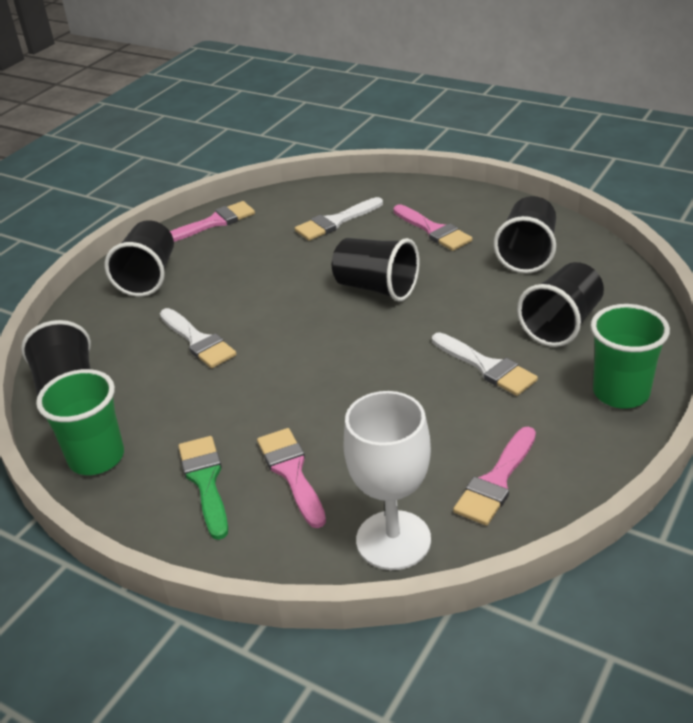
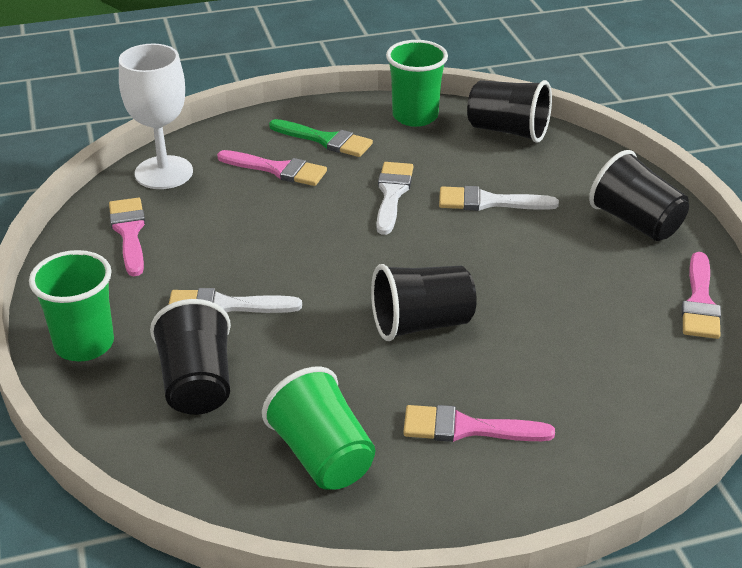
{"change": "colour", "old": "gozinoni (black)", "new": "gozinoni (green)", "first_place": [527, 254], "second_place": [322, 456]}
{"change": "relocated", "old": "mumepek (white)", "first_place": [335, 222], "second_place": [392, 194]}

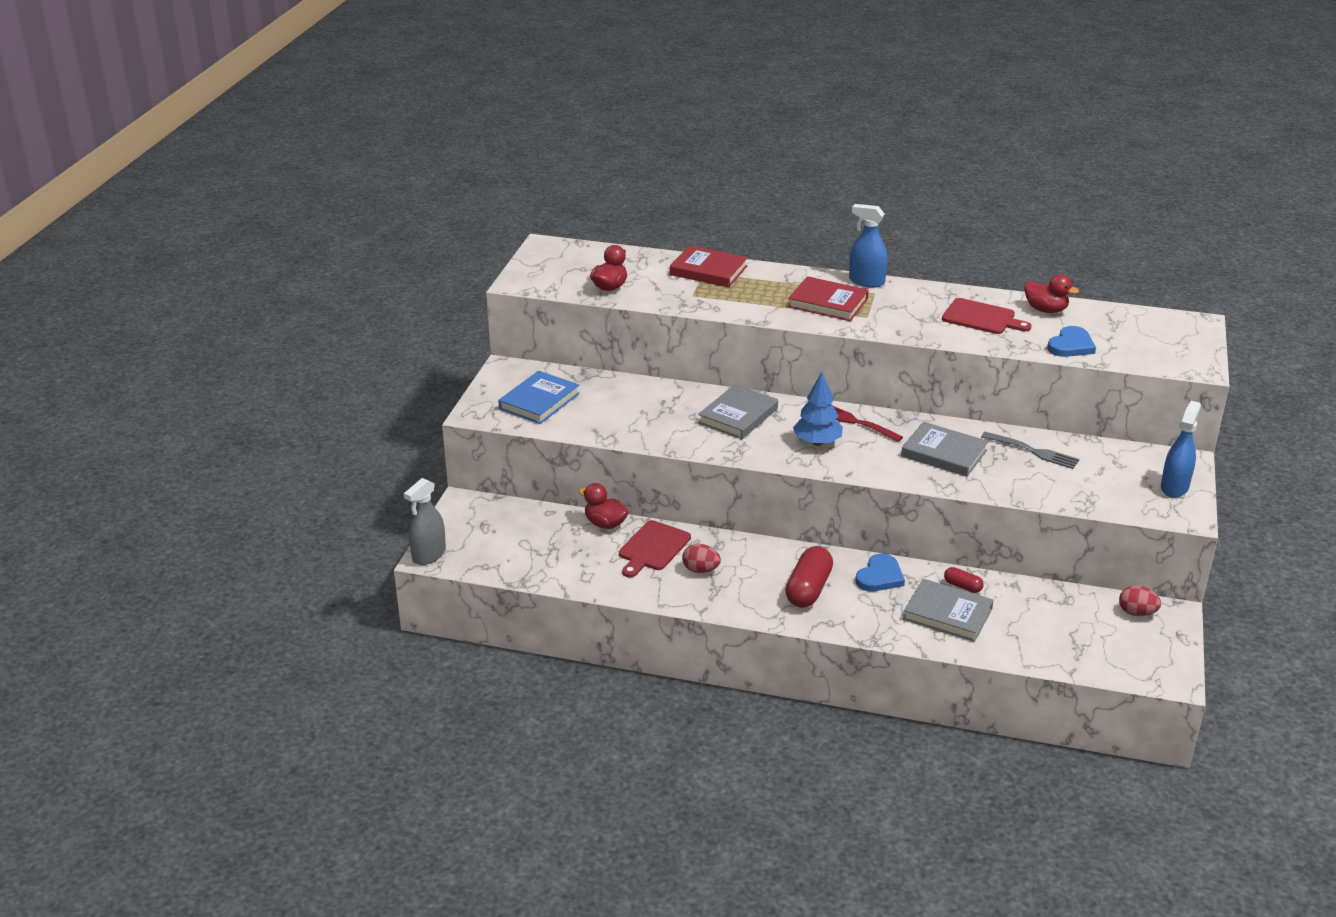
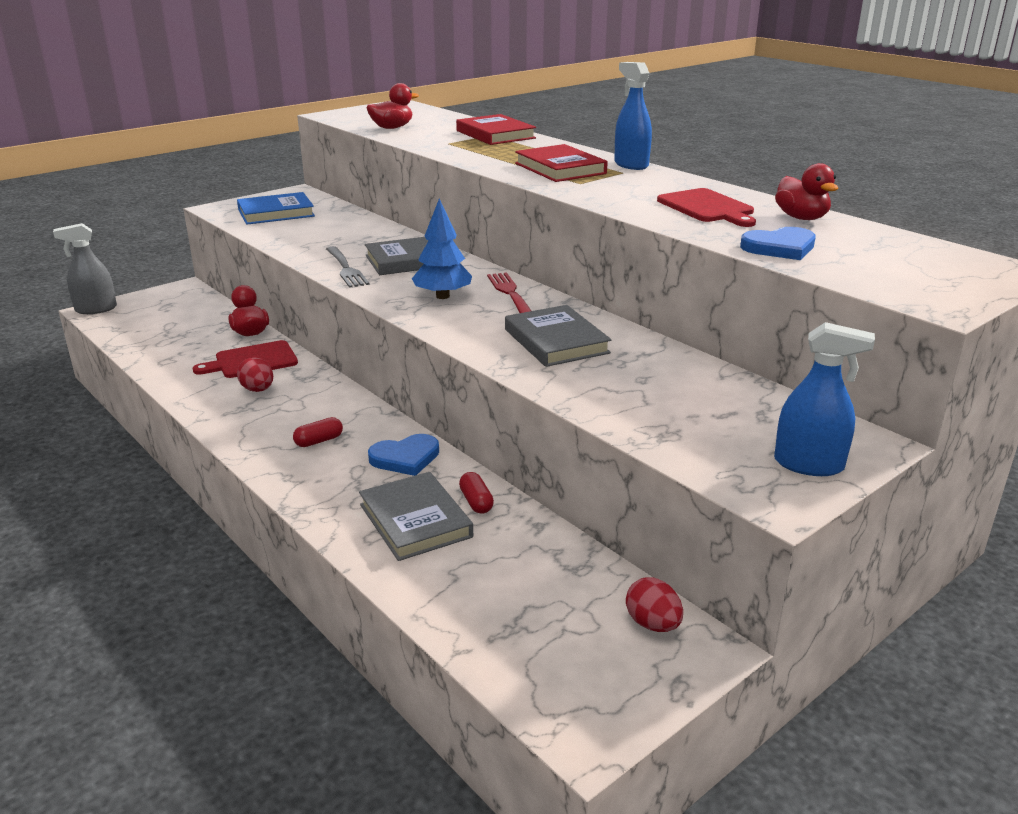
{"change": "spun", "old": "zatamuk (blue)", "first_place": [1174, 487], "second_place": [809, 465], "degrees": 45}
{"change": "relocated", "old": "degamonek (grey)", "first_place": [1032, 451], "second_place": [345, 268]}
{"change": "size", "old": "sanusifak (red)", "first_place": [808, 589], "second_place": [319, 441], "factor": 0.51}

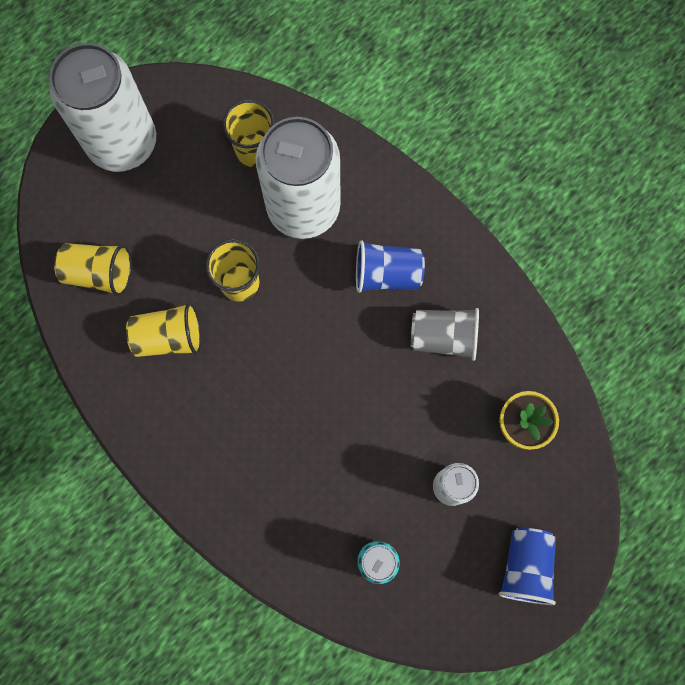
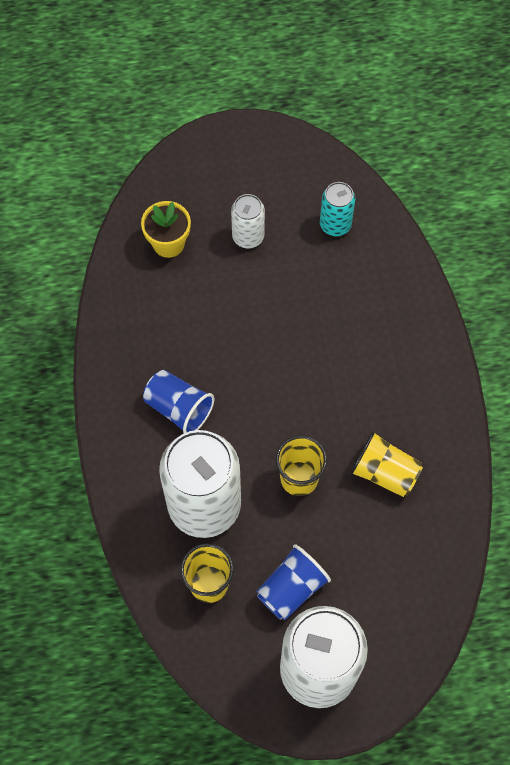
{"change": "missing", "old": "gozinoni (yellow)", "first_place": [99, 273]}
{"change": "missing", "old": "gozinoni (grey)", "first_place": [443, 337]}
{"change": "relocated", "old": "gozinoni (blue)", "first_place": [525, 566], "second_place": [291, 588]}

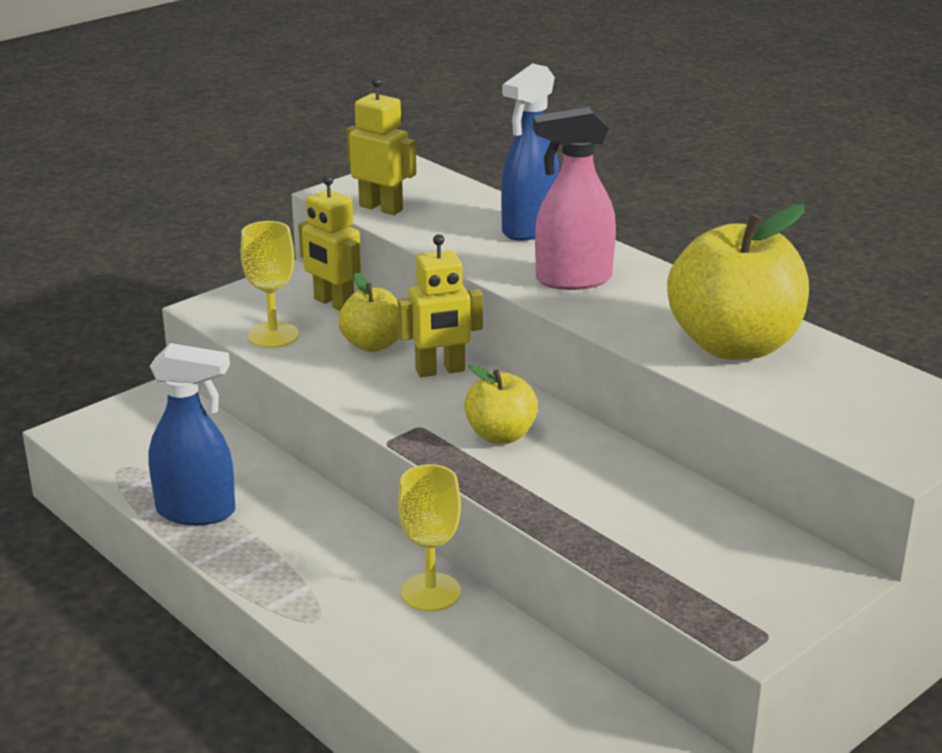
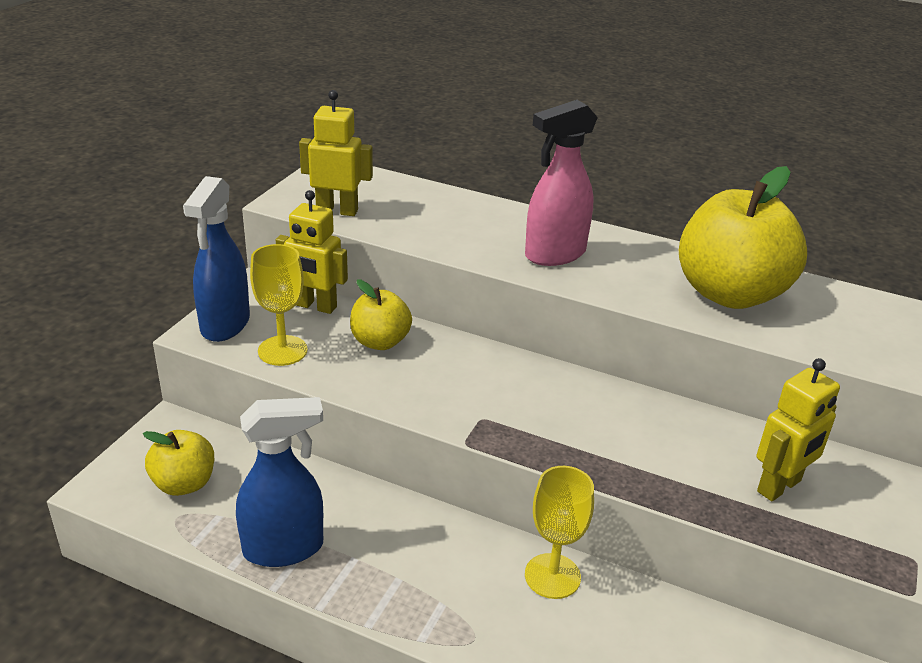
{"change": "relocated", "old": "zatamuk (blue)", "first_place": [528, 229], "second_place": [225, 325]}
{"change": "relocated", "old": "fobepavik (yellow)", "first_place": [440, 371], "second_place": [779, 486]}
{"change": "relocated", "old": "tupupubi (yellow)", "first_place": [500, 435], "second_place": [184, 484]}

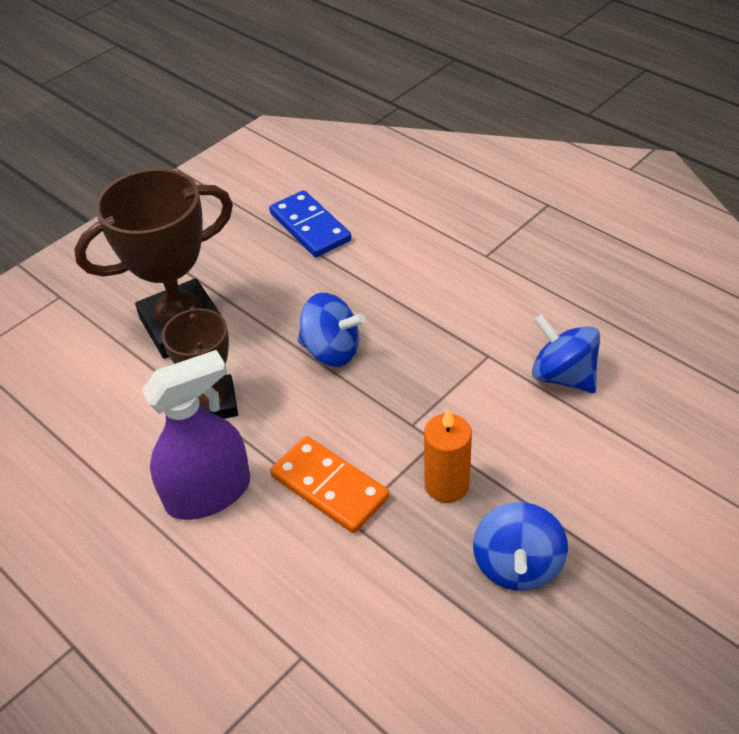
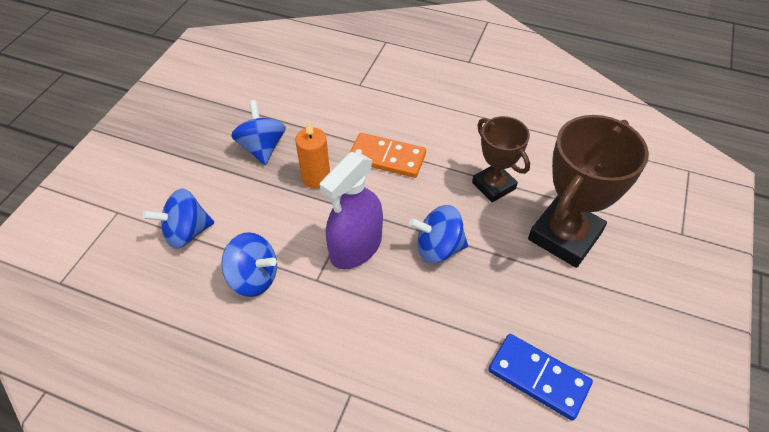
{"change": "relocated", "old": "zatamuk (purple)", "first_place": [208, 493], "second_place": [356, 247]}
{"change": "appeared", "new": "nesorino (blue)", "second_place": [186, 232]}

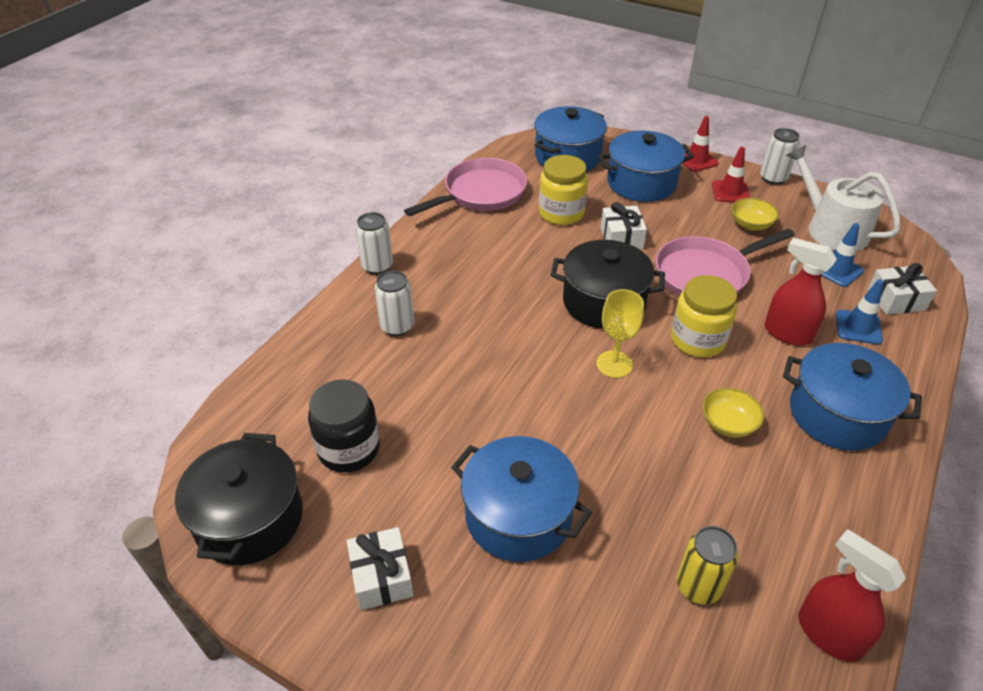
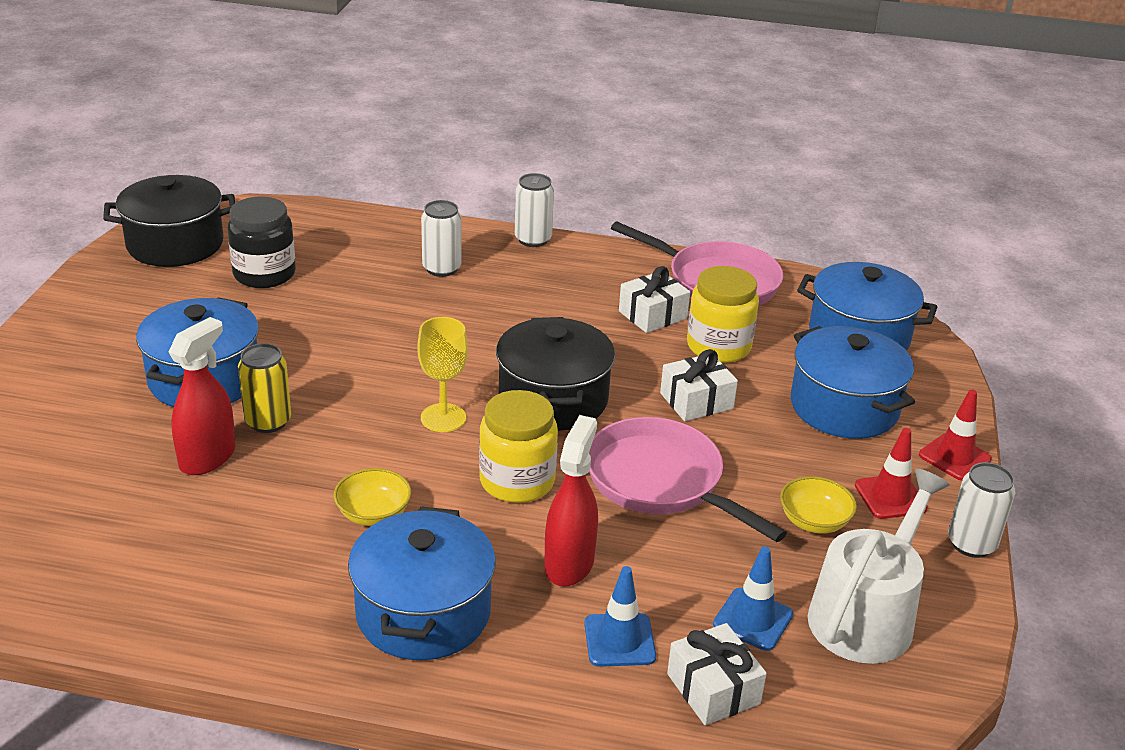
{"change": "relocated", "old": "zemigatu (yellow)", "first_place": [698, 586], "second_place": [268, 421]}
{"change": "relocated", "old": "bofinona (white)", "first_place": [381, 577], "second_place": [652, 315]}
{"change": "relocated", "old": "zatamuk (red)", "first_place": [828, 634], "second_place": [208, 457]}

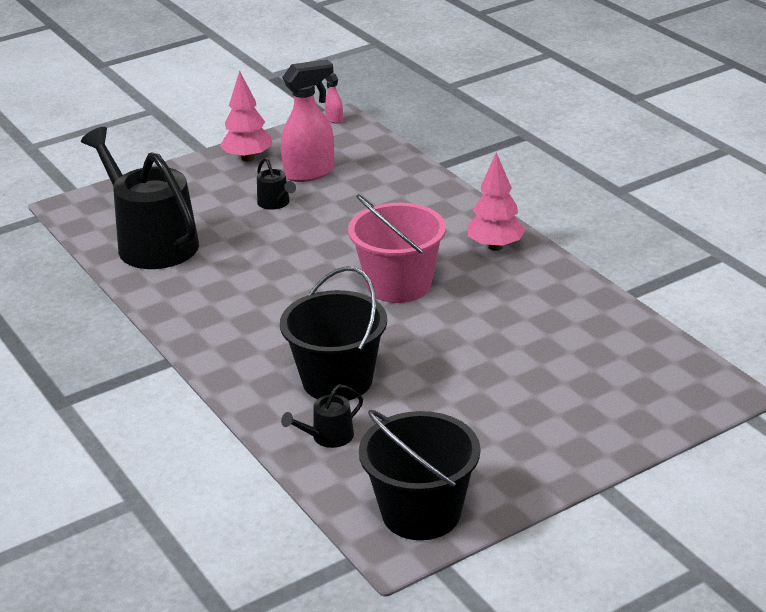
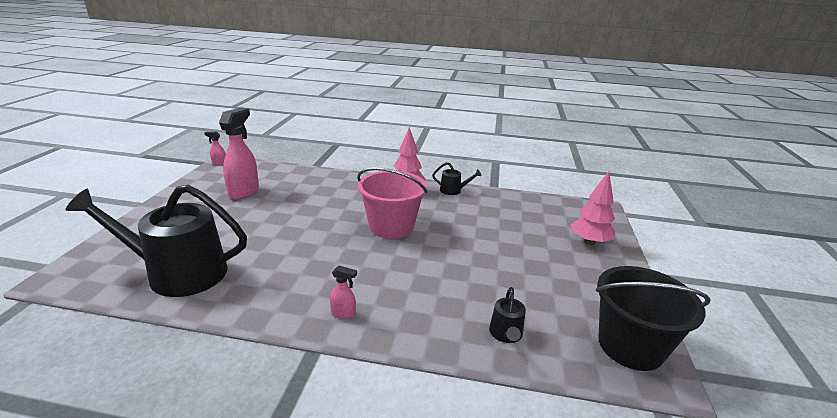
{"change": "relocated", "old": "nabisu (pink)", "first_place": [248, 158], "second_place": [589, 242]}
{"change": "relocated", "old": "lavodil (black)", "first_place": [275, 203], "second_place": [453, 190]}
{"change": "missing", "old": "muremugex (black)", "first_place": [337, 380]}
{"change": "appeared", "new": "zatamuk (pink)", "second_place": [343, 313]}

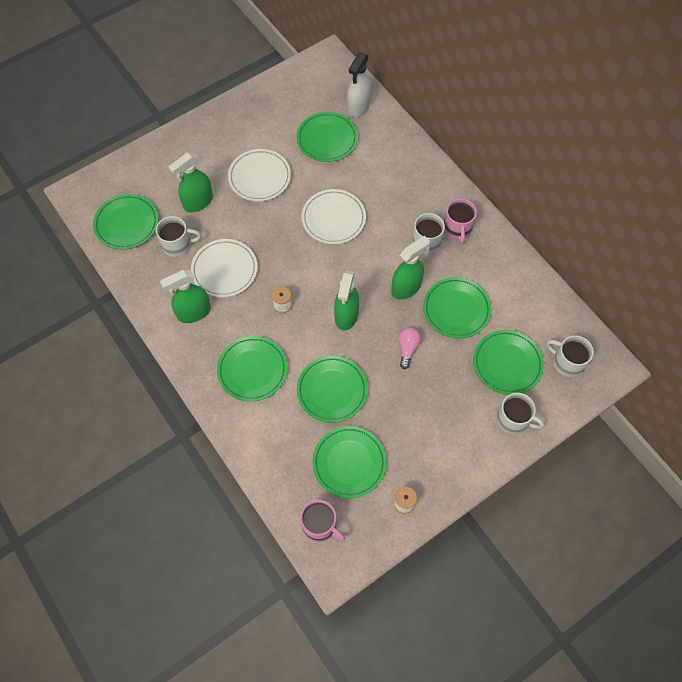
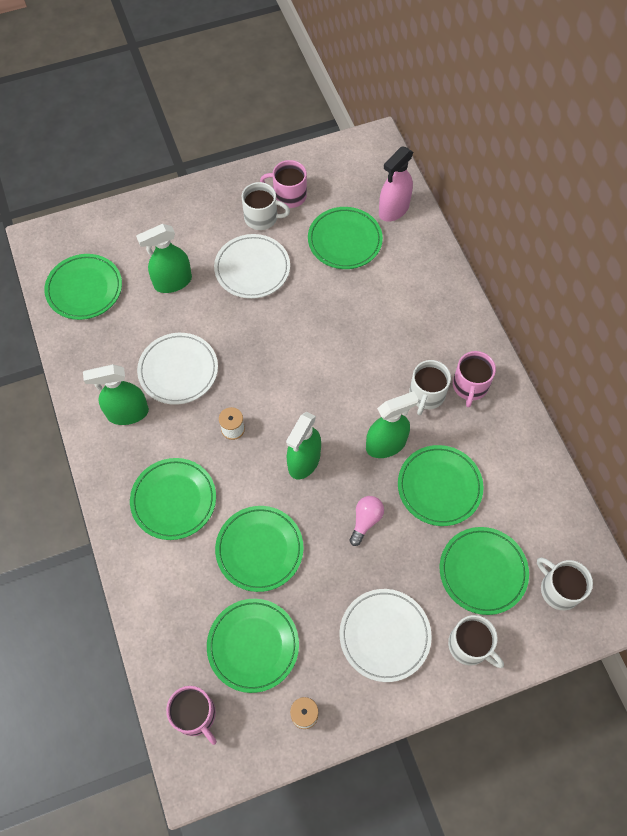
{"change": "colour", "old": "zatamuk (white)", "new": "zatamuk (pink)", "first_place": [358, 107], "second_place": [393, 209]}
{"change": "relocated", "old": "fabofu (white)", "first_place": [333, 219], "second_place": [384, 635]}
{"change": "relocated", "old": "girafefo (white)", "first_place": [177, 245], "second_place": [262, 217]}
{"change": "appeared", "new": "girafefo (pink)", "second_place": [289, 195]}

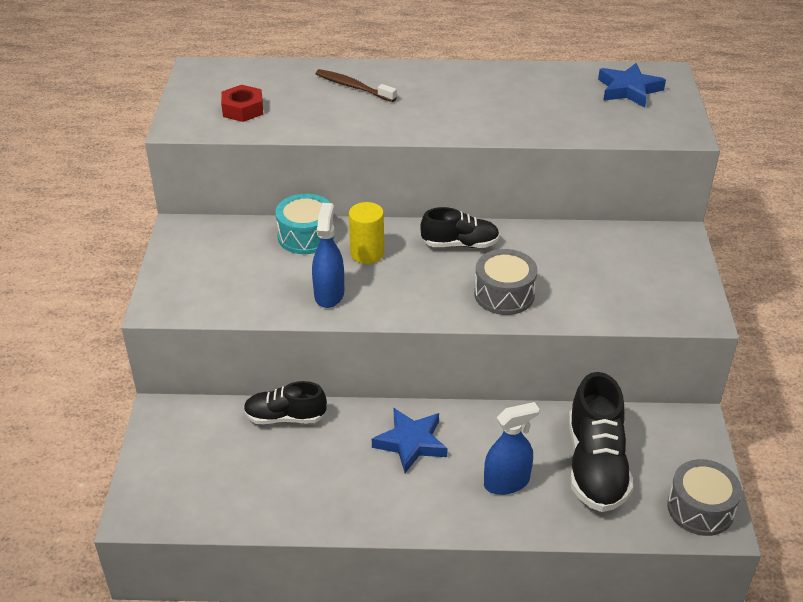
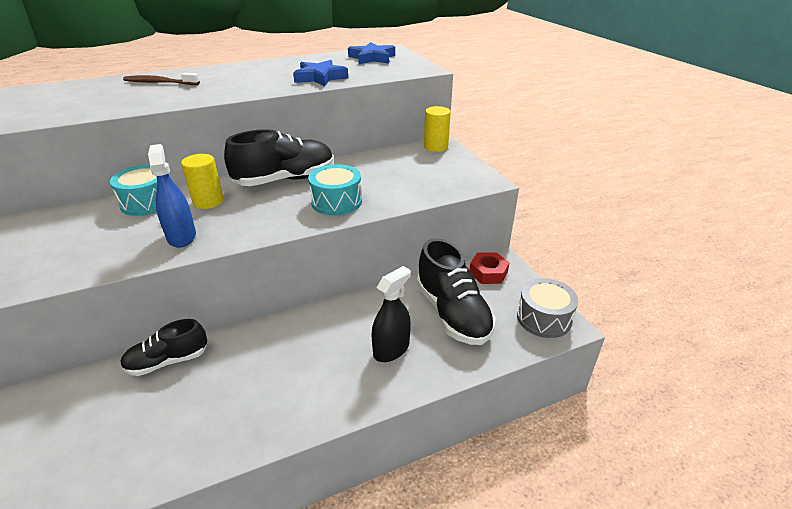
{"change": "relocated", "old": "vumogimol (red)", "first_place": [243, 109], "second_place": [488, 273]}
{"change": "size", "old": "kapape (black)", "first_place": [460, 244], "second_place": [285, 180], "factor": 1.62}
{"change": "colour", "old": "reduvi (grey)", "new": "reduvi (turquoise)", "first_place": [504, 294], "second_place": [336, 202]}
{"change": "colour", "old": "zatamuk (blue)", "new": "zatamuk (black)", "first_place": [506, 482], "second_place": [391, 349]}
{"change": "relocated", "old": "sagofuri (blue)", "first_place": [411, 443], "second_place": [320, 78]}
{"change": "appeared", "new": "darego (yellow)", "second_place": [436, 147]}

